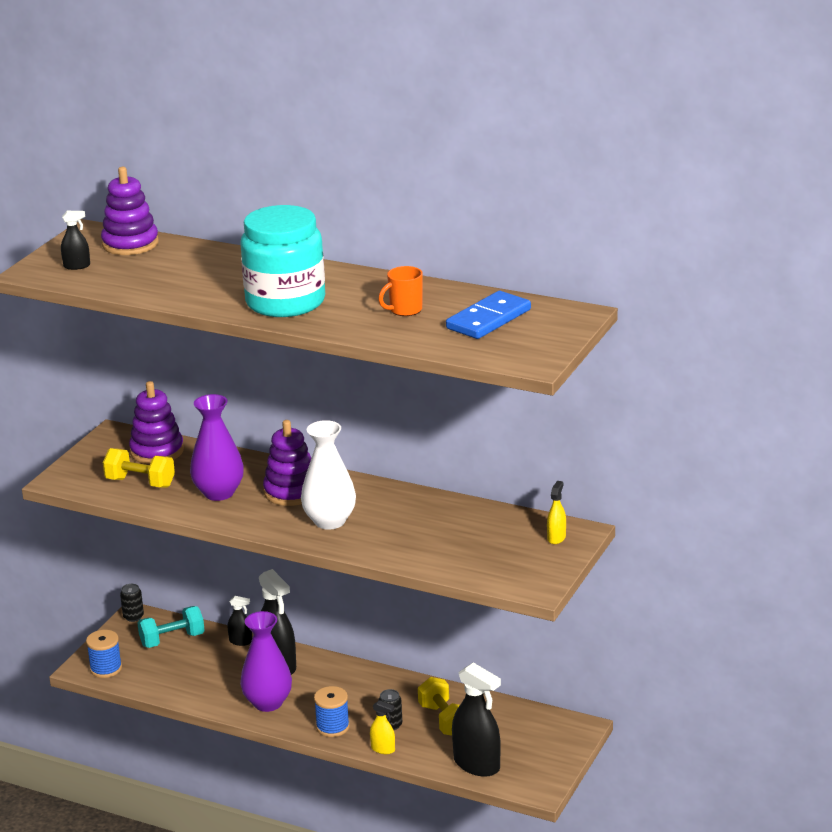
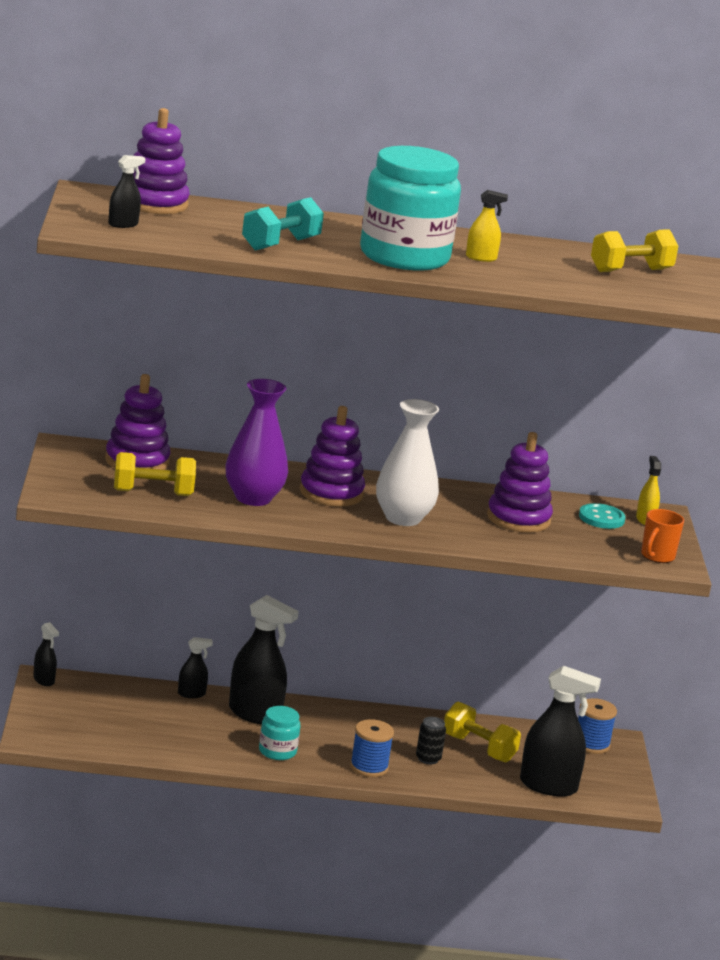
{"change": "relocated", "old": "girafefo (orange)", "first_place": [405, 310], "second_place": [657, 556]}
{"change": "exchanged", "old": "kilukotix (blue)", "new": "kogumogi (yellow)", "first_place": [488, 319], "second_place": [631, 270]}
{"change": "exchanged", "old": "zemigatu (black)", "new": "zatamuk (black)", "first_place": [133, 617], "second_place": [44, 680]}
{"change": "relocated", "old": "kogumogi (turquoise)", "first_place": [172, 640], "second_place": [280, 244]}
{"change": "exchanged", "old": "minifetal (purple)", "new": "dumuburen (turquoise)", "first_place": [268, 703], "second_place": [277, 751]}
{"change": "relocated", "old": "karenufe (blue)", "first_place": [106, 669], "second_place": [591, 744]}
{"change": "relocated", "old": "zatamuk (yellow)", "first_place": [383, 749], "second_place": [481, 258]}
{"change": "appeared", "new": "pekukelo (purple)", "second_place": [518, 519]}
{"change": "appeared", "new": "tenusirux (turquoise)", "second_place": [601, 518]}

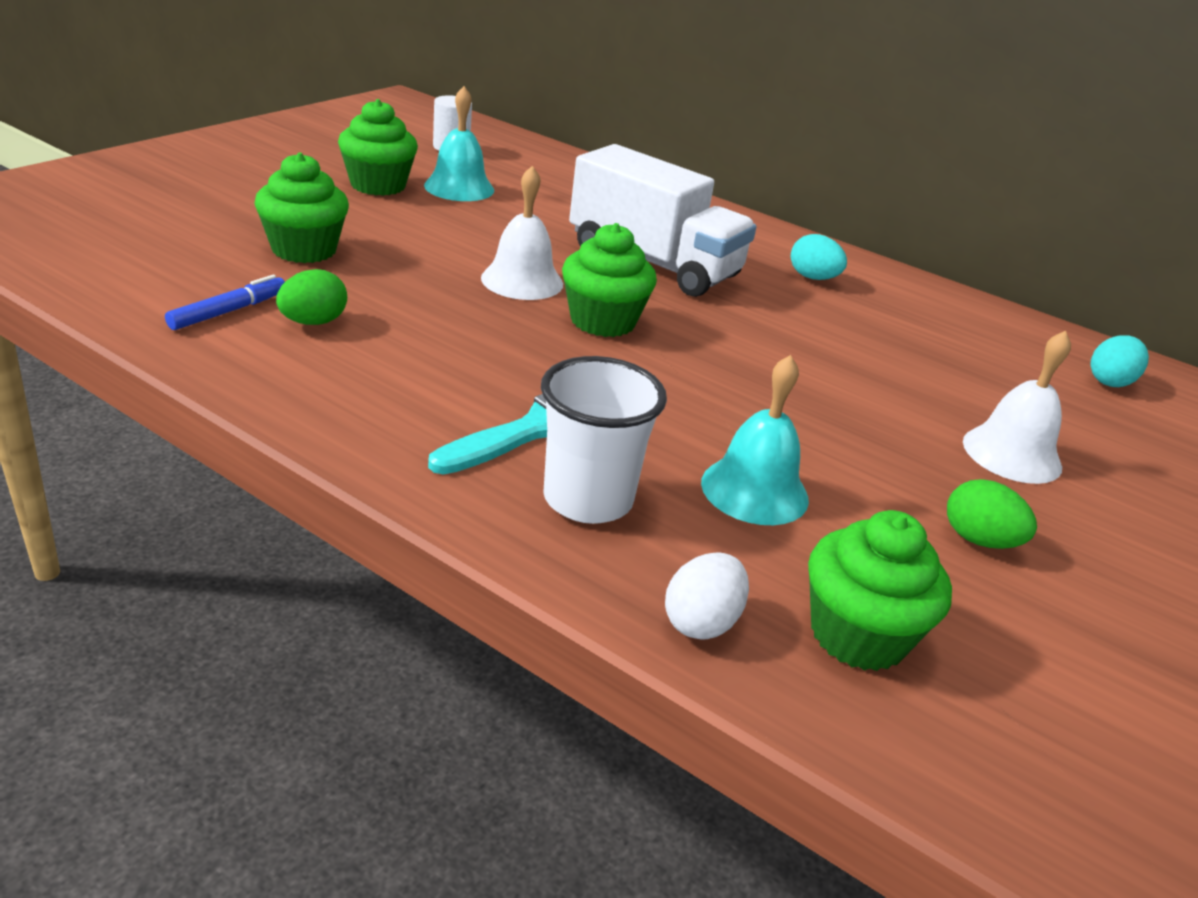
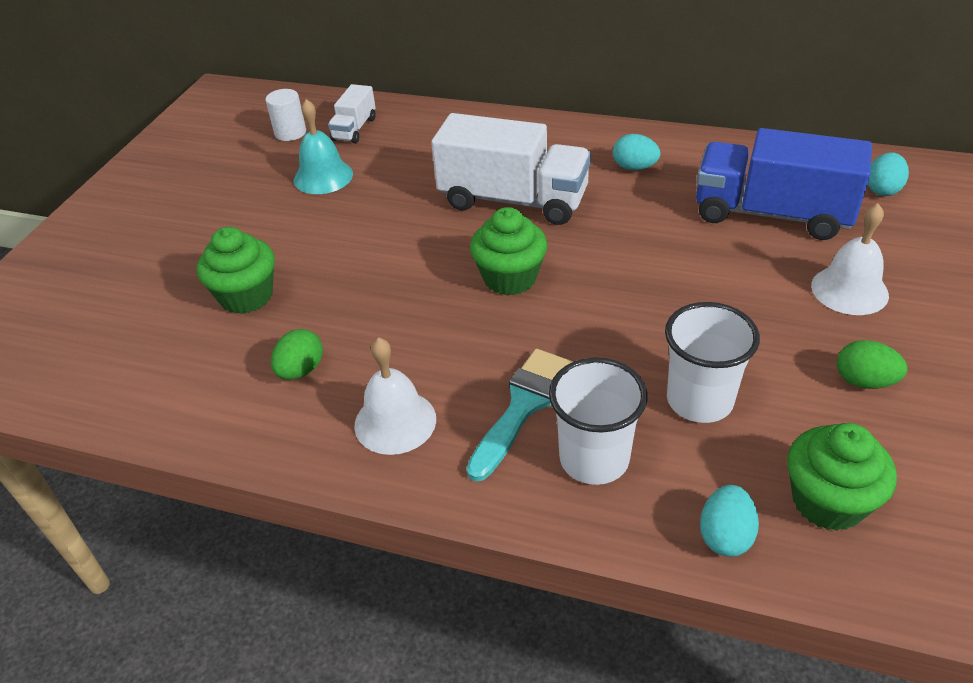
{"change": "missing", "old": "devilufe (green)", "first_place": [378, 185]}
{"change": "relocated", "old": "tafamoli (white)", "first_place": [522, 280], "second_place": [395, 422]}
{"change": "missing", "old": "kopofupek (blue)", "first_place": [228, 311]}
{"change": "exchanged", "old": "tafamoli (turquoise)", "new": "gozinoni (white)", "first_place": [754, 490], "second_place": [699, 400]}
{"change": "colour", "old": "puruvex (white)", "new": "puruvex (turquoise)", "first_place": [701, 622], "second_place": [725, 536]}
{"change": "appeared", "new": "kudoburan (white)", "second_place": [354, 129]}
{"change": "appeared", "new": "kudoburan (blue)", "second_place": [771, 214]}

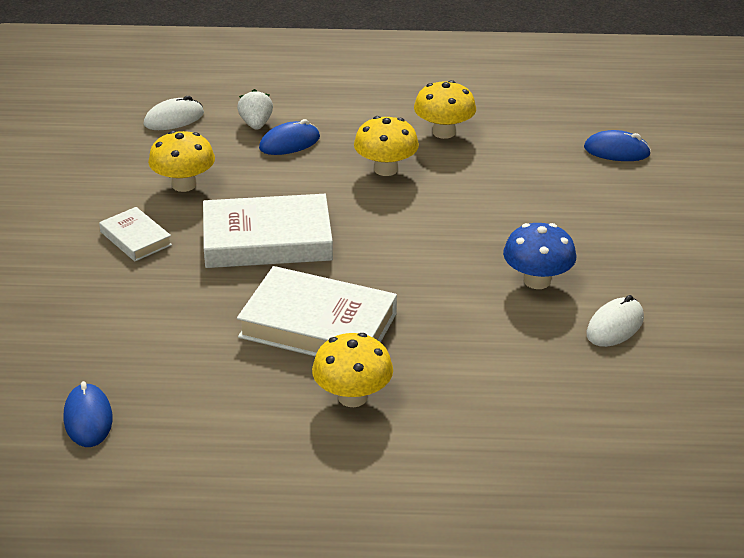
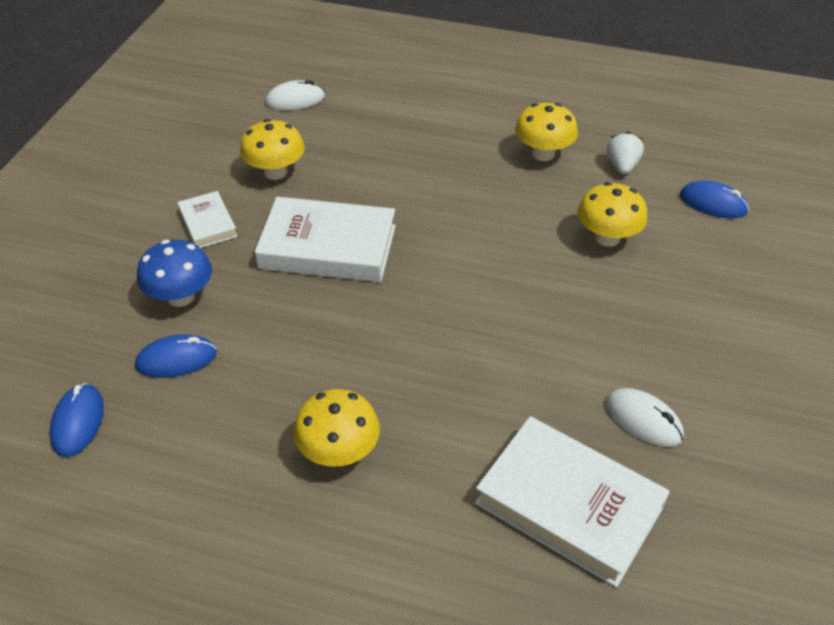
{"change": "relocated", "old": "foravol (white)", "first_place": [256, 124], "second_place": [622, 166]}
{"change": "relocated", "old": "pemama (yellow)", "first_place": [386, 169], "second_place": [607, 237]}
{"change": "relocated", "old": "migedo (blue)", "first_place": [289, 143], "second_place": [176, 359]}
{"change": "relocated", "old": "pemama (blue)", "first_place": [537, 281], "second_place": [181, 296]}
{"change": "relocated", "old": "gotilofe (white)", "first_place": [318, 325], "second_place": [569, 504]}
{"change": "spun", "old": "migedo (white)", "first_place": [615, 326], "second_place": [643, 420], "degrees": 75}

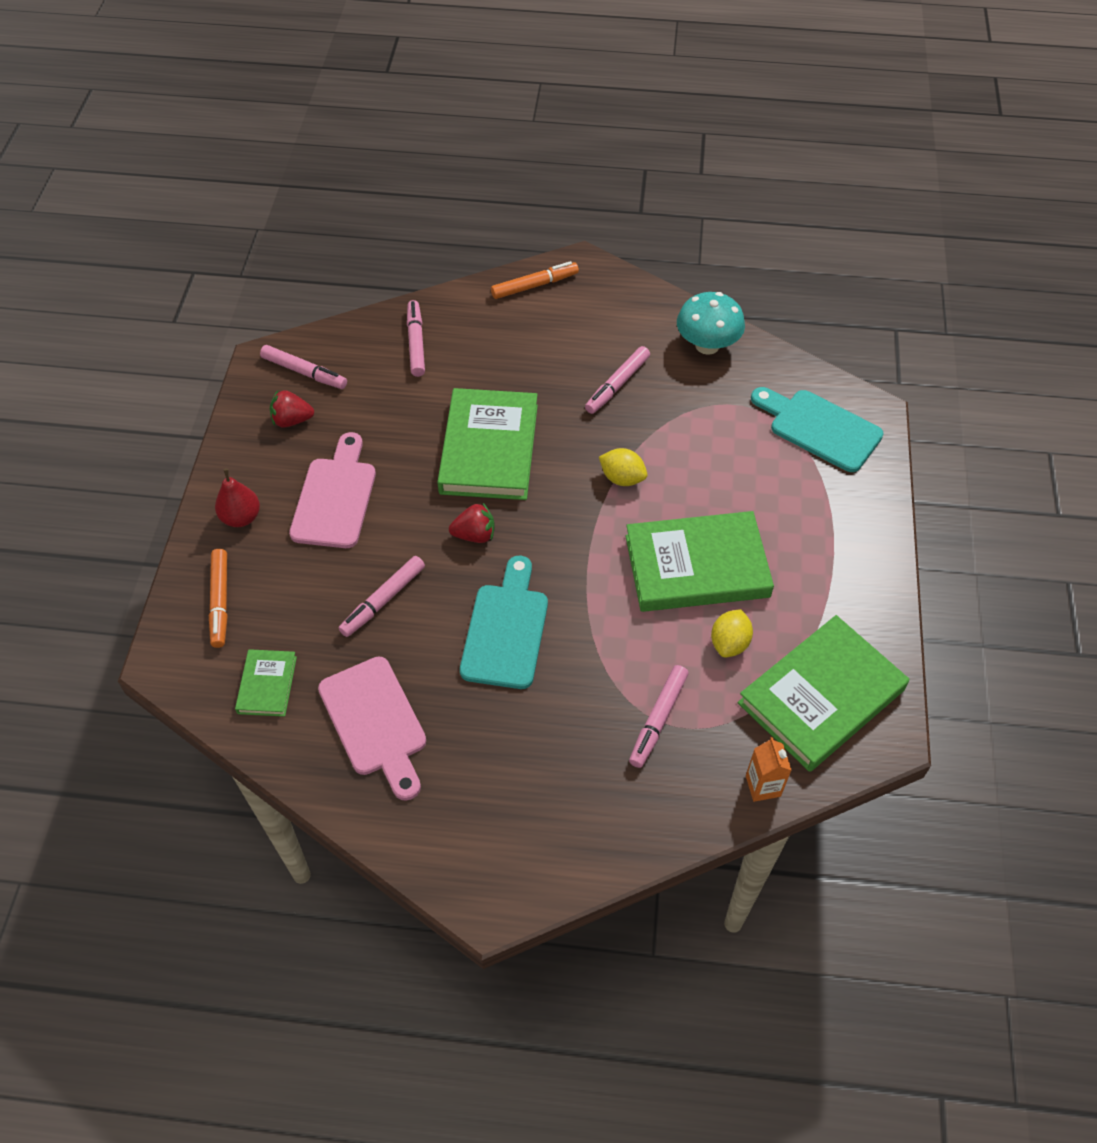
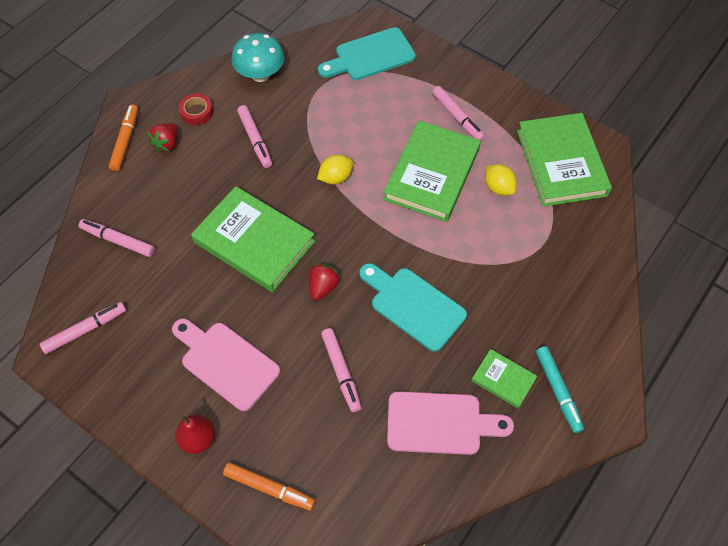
{"change": "relocated", "old": "foravol (red)", "first_place": [292, 420], "second_place": [167, 144]}
{"change": "relocated", "old": "gotilofe (green)", "first_place": [267, 685], "second_place": [503, 379]}
{"change": "relocated", "old": "kopofupek (pink)", "first_place": [658, 719], "second_place": [457, 117]}
{"change": "missing", "old": "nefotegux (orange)", "first_place": [763, 786]}
{"change": "appeared", "new": "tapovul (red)", "second_place": [197, 112]}
{"change": "appeared", "new": "kopofupek (turquoise)", "second_place": [558, 391]}

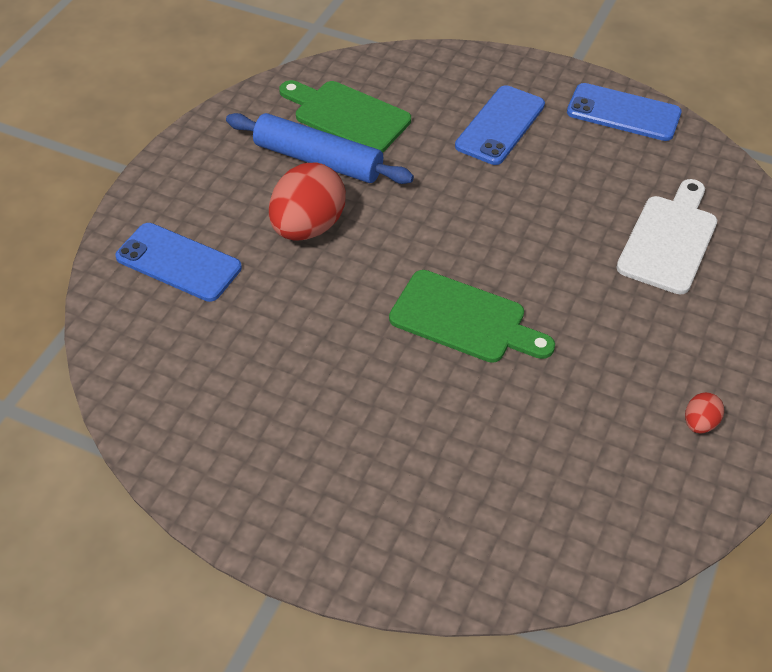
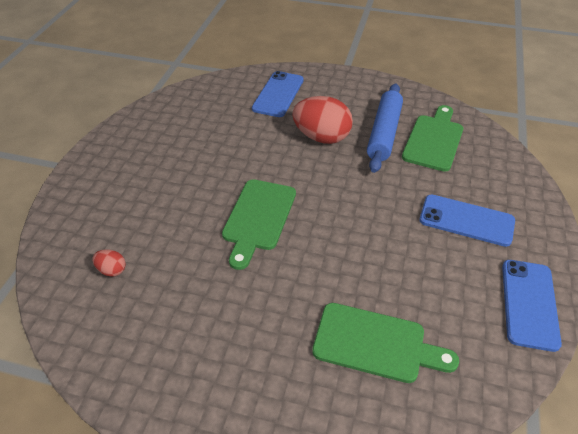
{"change": "colour", "old": "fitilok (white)", "new": "fitilok (green)", "first_place": [669, 240], "second_place": [375, 343]}
{"change": "relocated", "old": "puruvex (red)", "first_place": [699, 423], "second_place": [112, 270]}

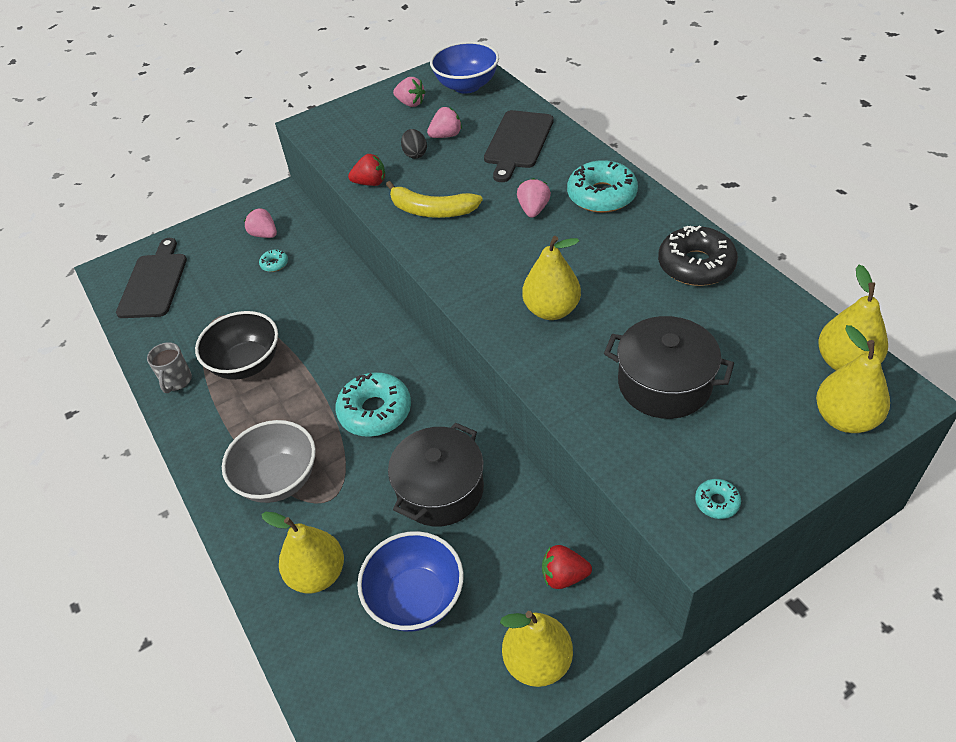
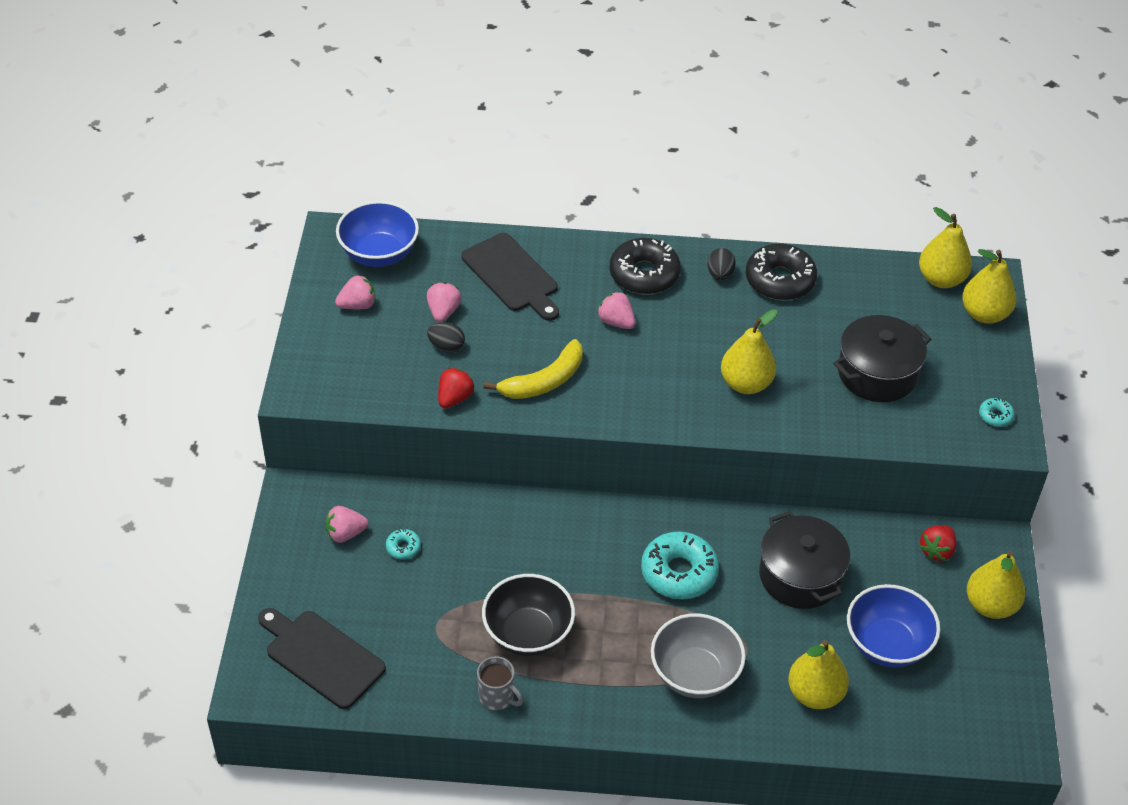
{"change": "colour", "old": "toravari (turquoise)", "new": "toravari (black)", "first_place": [601, 195], "second_place": [644, 274]}
{"change": "appeared", "new": "puruvex (black)", "second_place": [720, 274]}

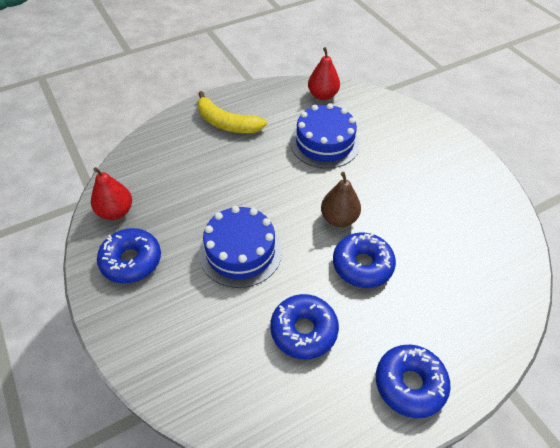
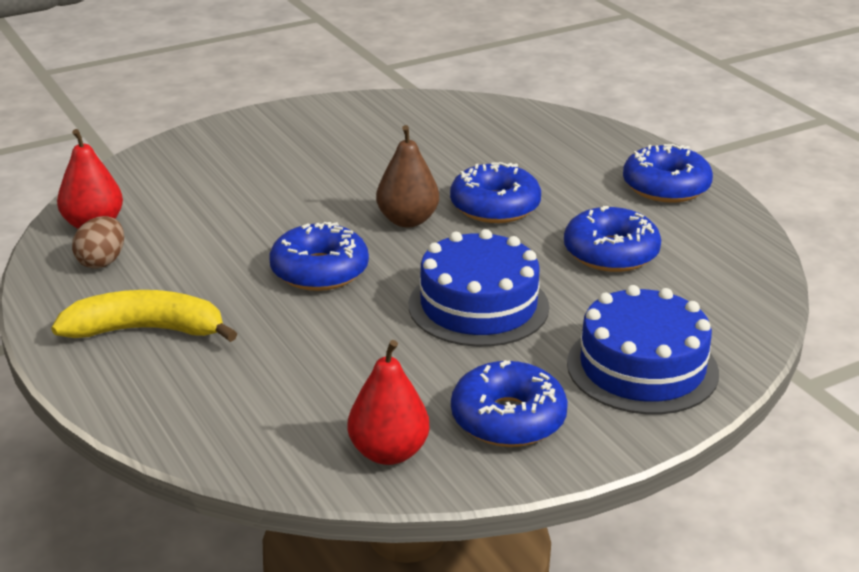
{"change": "spun", "old": "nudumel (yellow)", "first_place": [227, 123], "second_place": [146, 330], "degrees": -120}
{"change": "relocated", "old": "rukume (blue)", "first_place": [324, 143], "second_place": [642, 368]}
{"change": "appeared", "new": "puruvex (brown)", "second_place": [102, 262]}
{"change": "appeared", "new": "toravari (blue)", "second_place": [319, 271]}

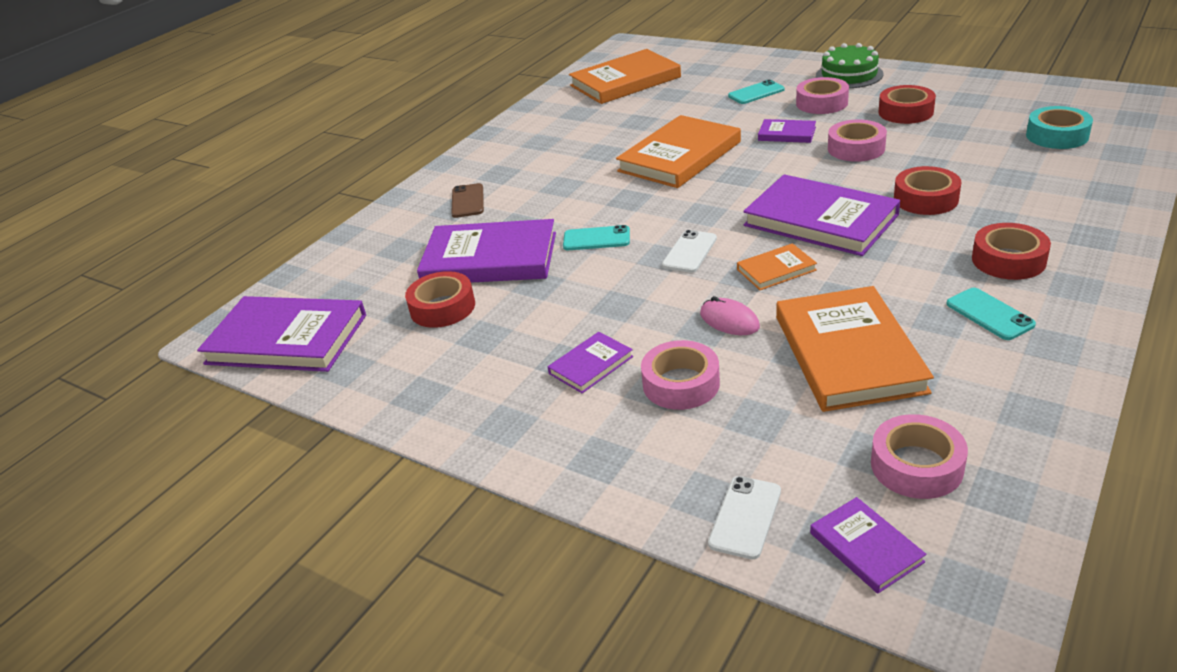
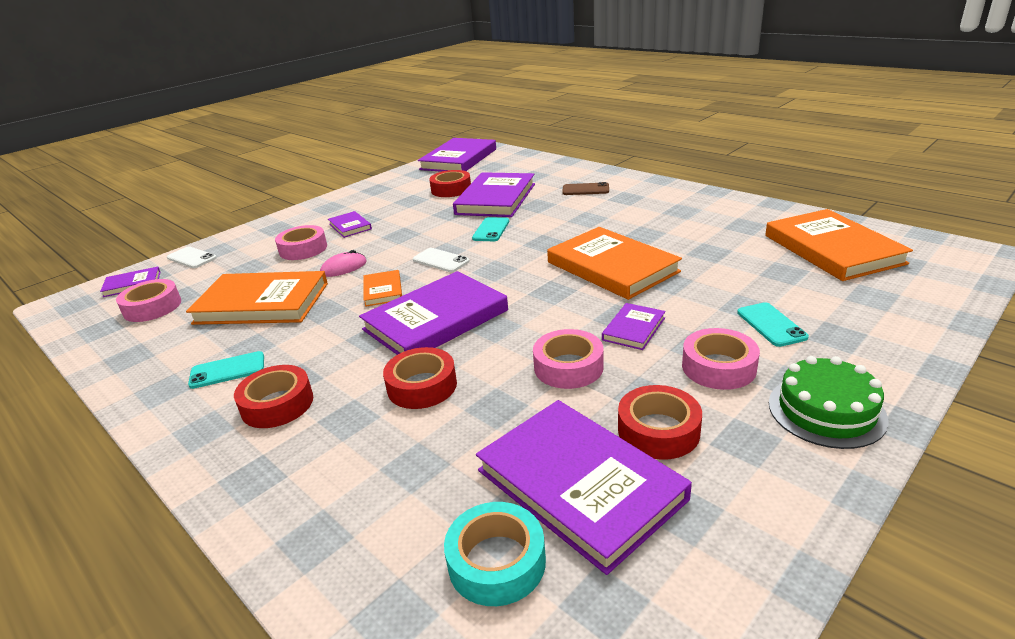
{"change": "appeared", "new": "gotilofe (purple)", "second_place": [580, 484]}

